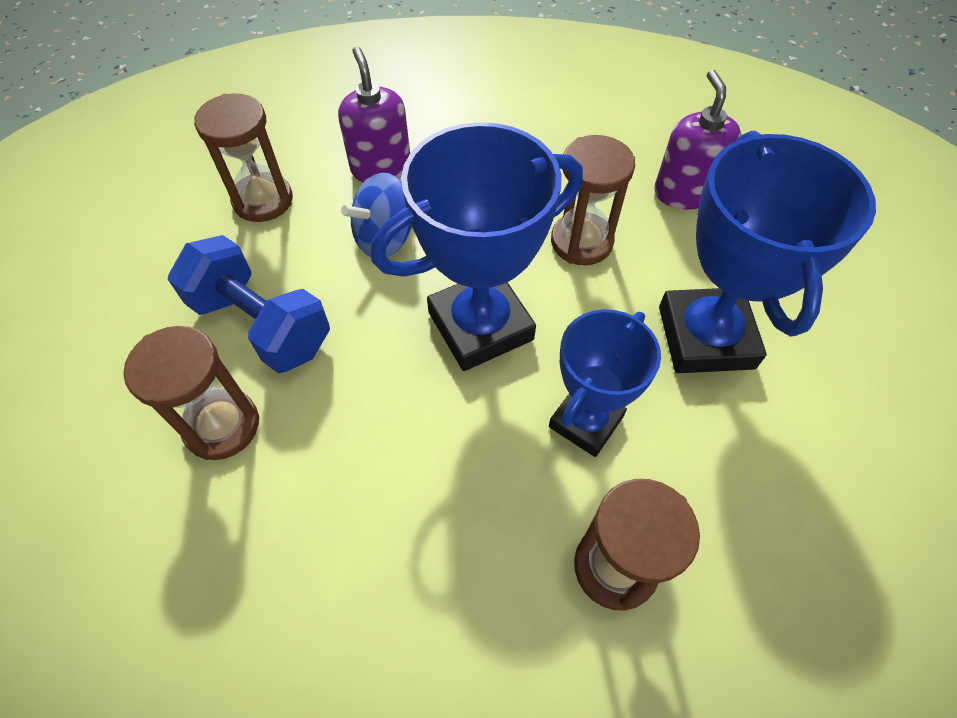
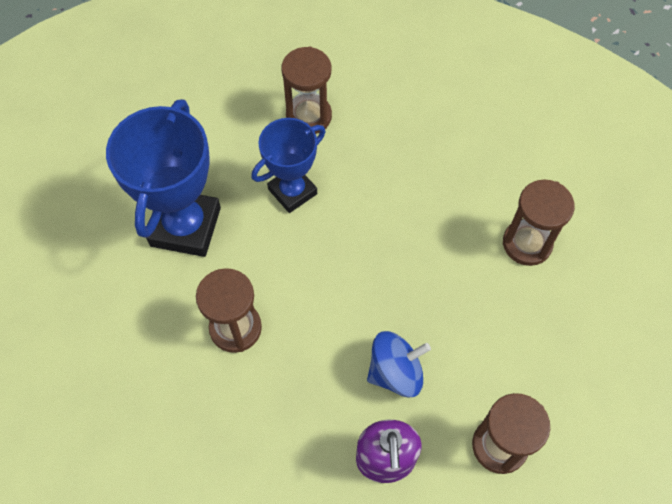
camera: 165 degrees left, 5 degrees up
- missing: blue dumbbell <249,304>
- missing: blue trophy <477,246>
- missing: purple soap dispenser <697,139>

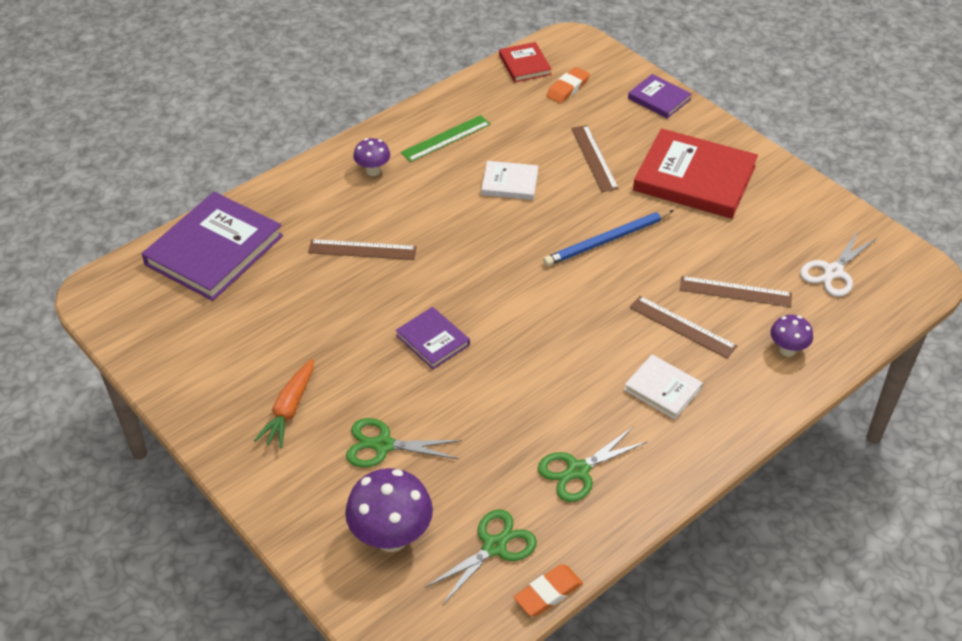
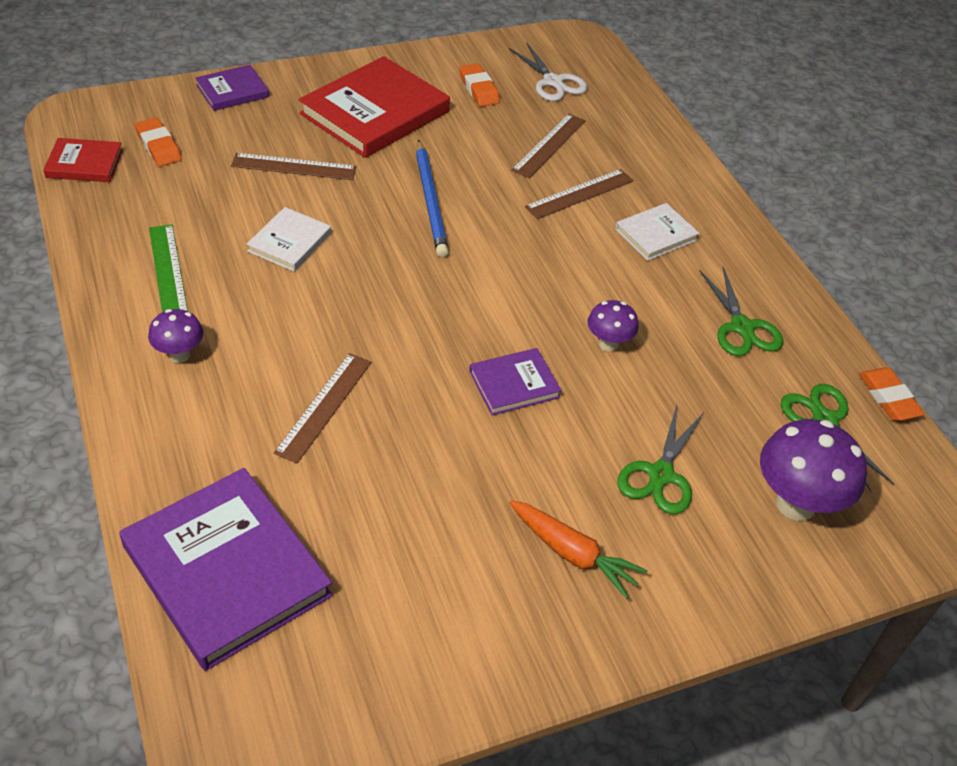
camera: 75 degrees left, 0 degrees up
- appeared: orange eraser <479,85>
- relocated: purple mushroom <791,336> to <613,326>

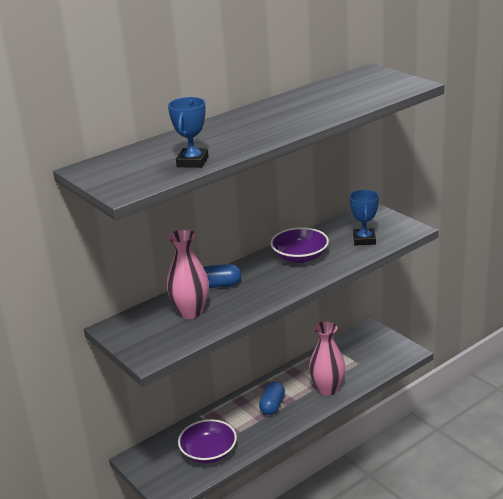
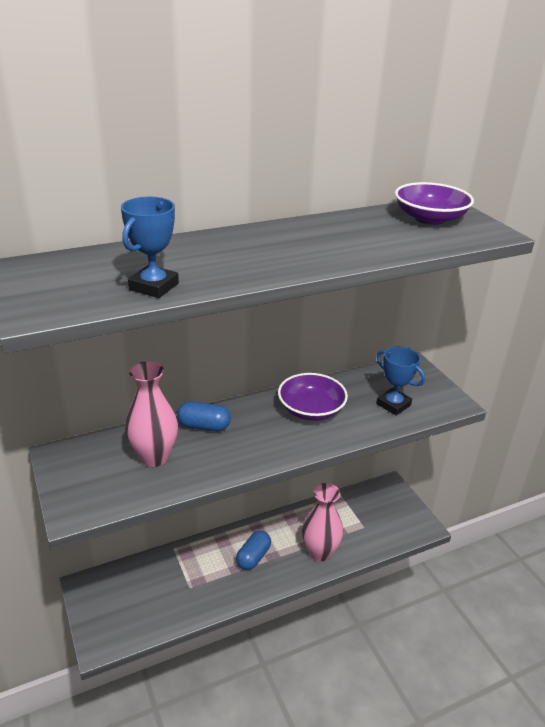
camera: 10 degrees right, 5 degrees up
- relocated: purple bowl <207,441> to <434,203>
- spun: blue trophy <364,217> = <400,381> 60 degrees counterclockwise

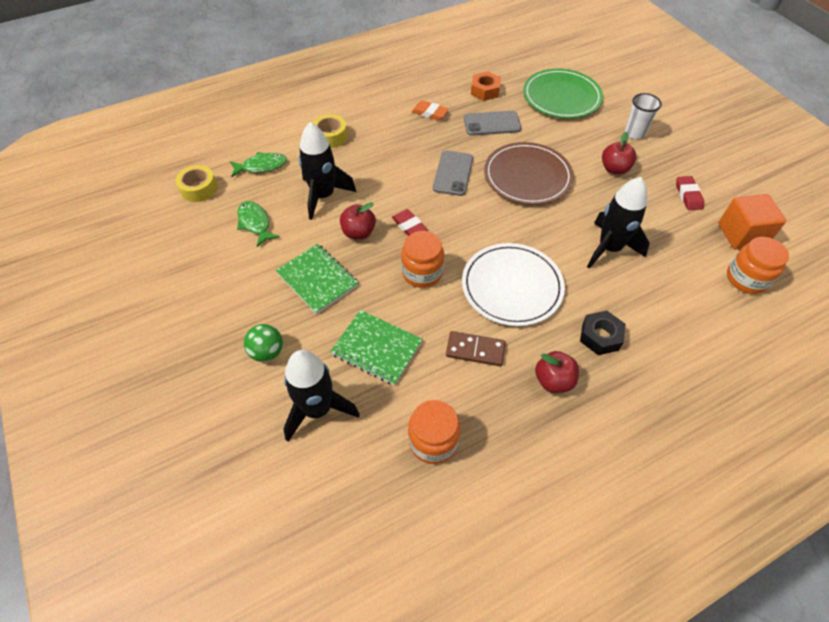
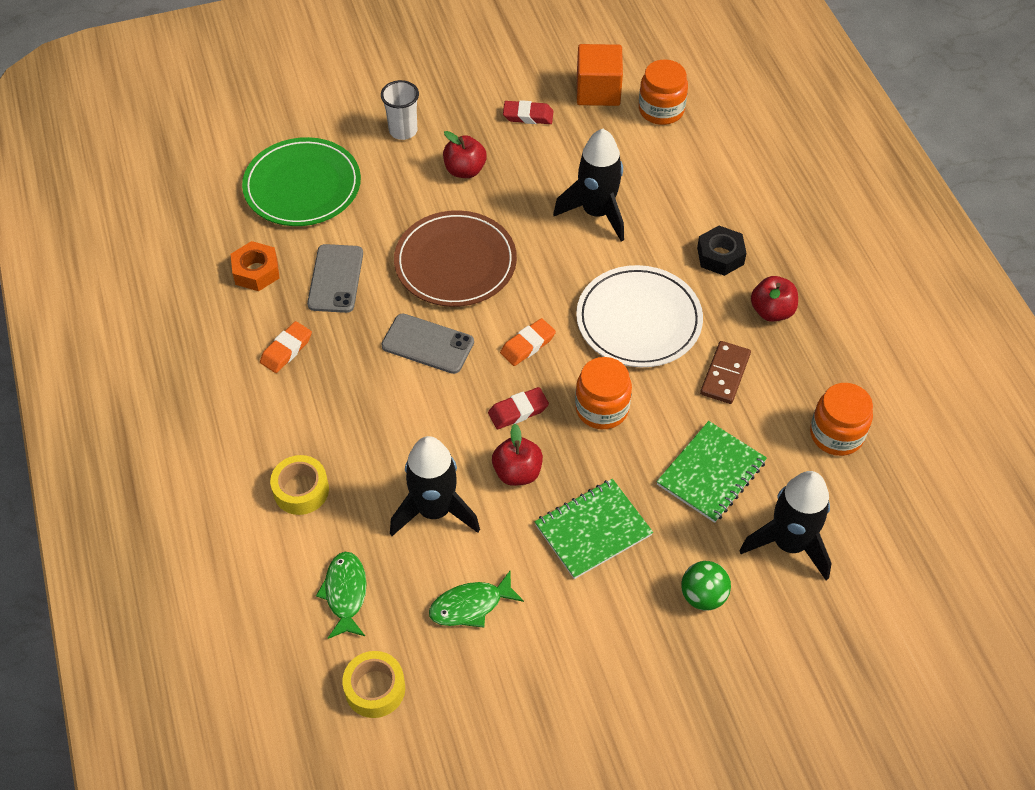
camera: 80 degrees left, 0 degrees up
- appeared: orange eraser <528,342>

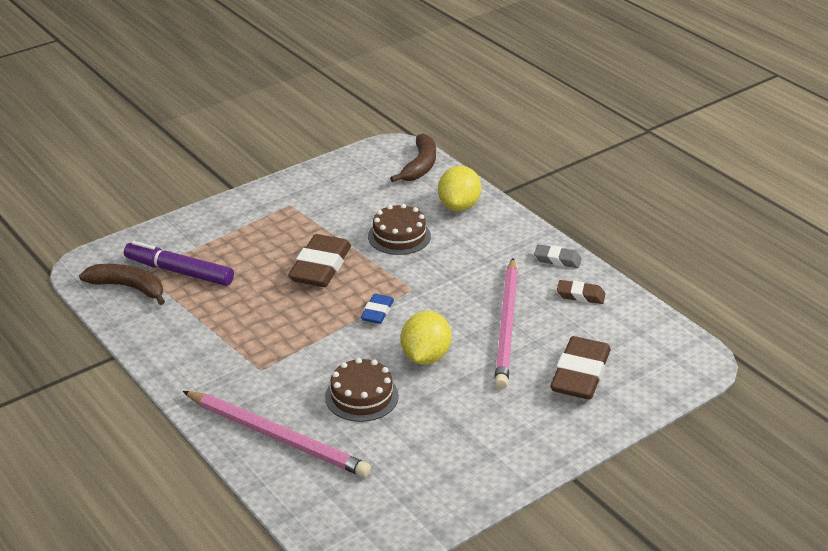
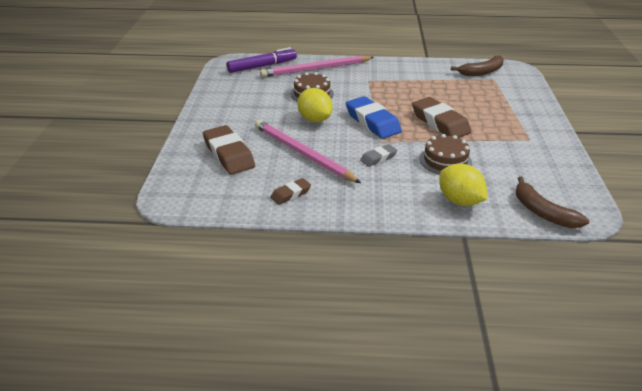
camera: 130 degrees right, 0 degrees up
- relocated: purple marker <179,263> to <262,60>
- relocated: grey eraser <558,256> to <378,155>
- size: blue eraser <377,309> = <374,117> x1.90

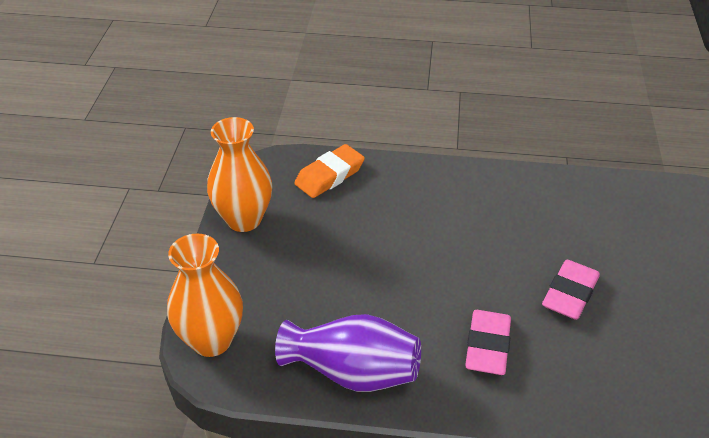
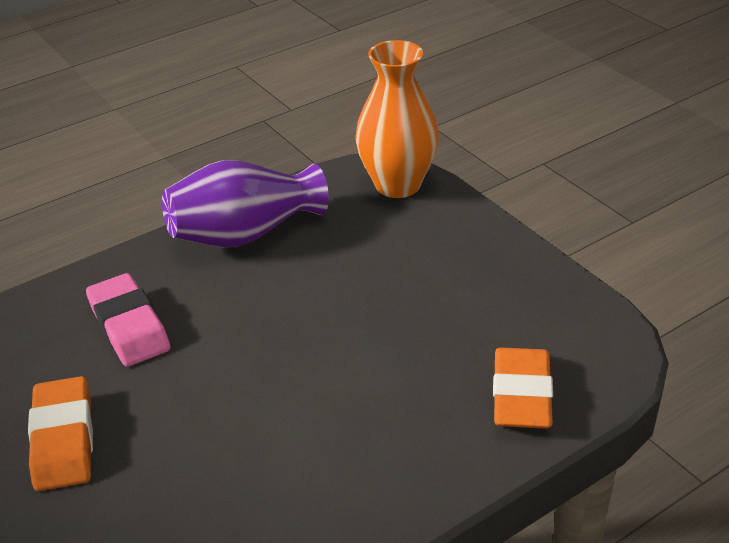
camera: 140 degrees right, 5 degrees down
- missing: orange vase <239,174>
- colour: pink eraser <571,290> to orange eraser <60,433>

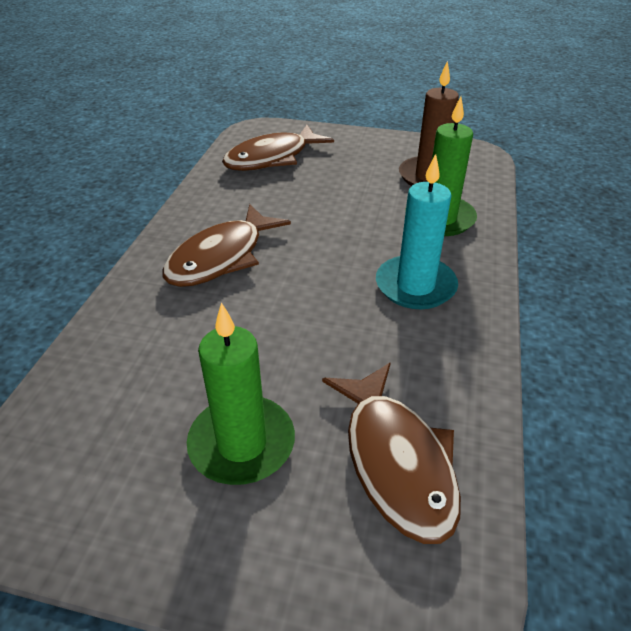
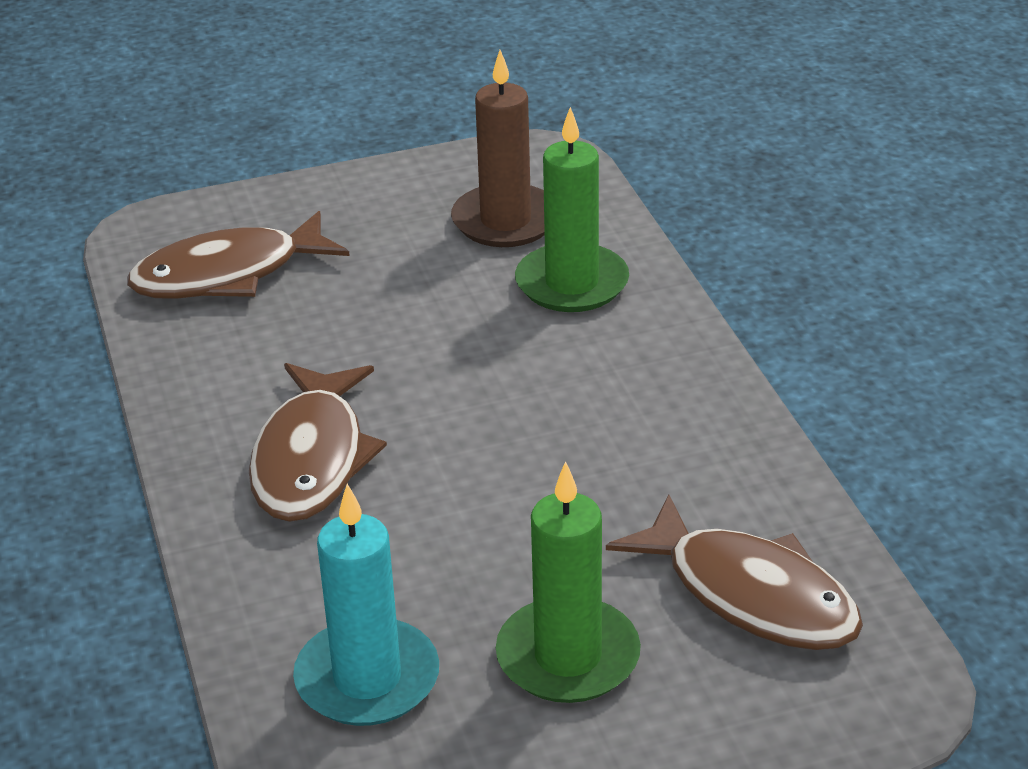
camera: 30 degrees left, 5 degrees down
- relocated: turquoise candle <417,231> to <366,605>
- spun: brown fish <278,148> = <238,255> 45 degrees clockwise

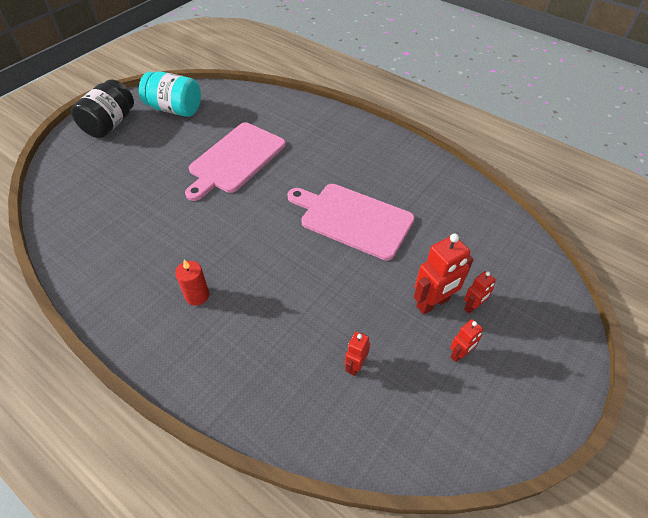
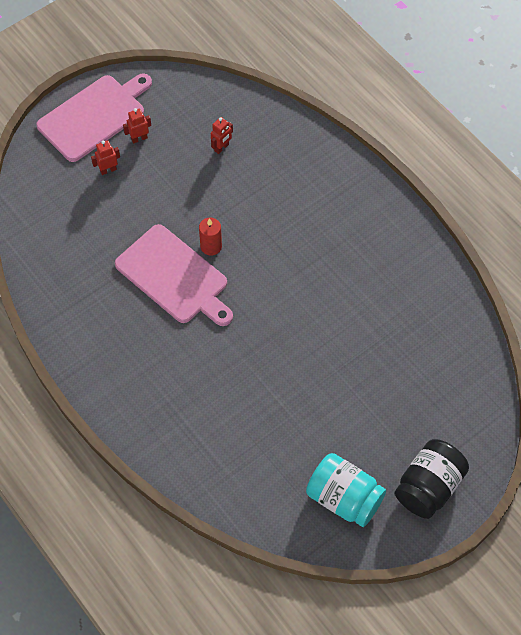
camera: 165 degrees left, 10 degrees up
- missing: red robot <444,274>
- relocated: red candle <192,283> to <210,237>
- relocated: pink cutting board <235,162> to <94,117>

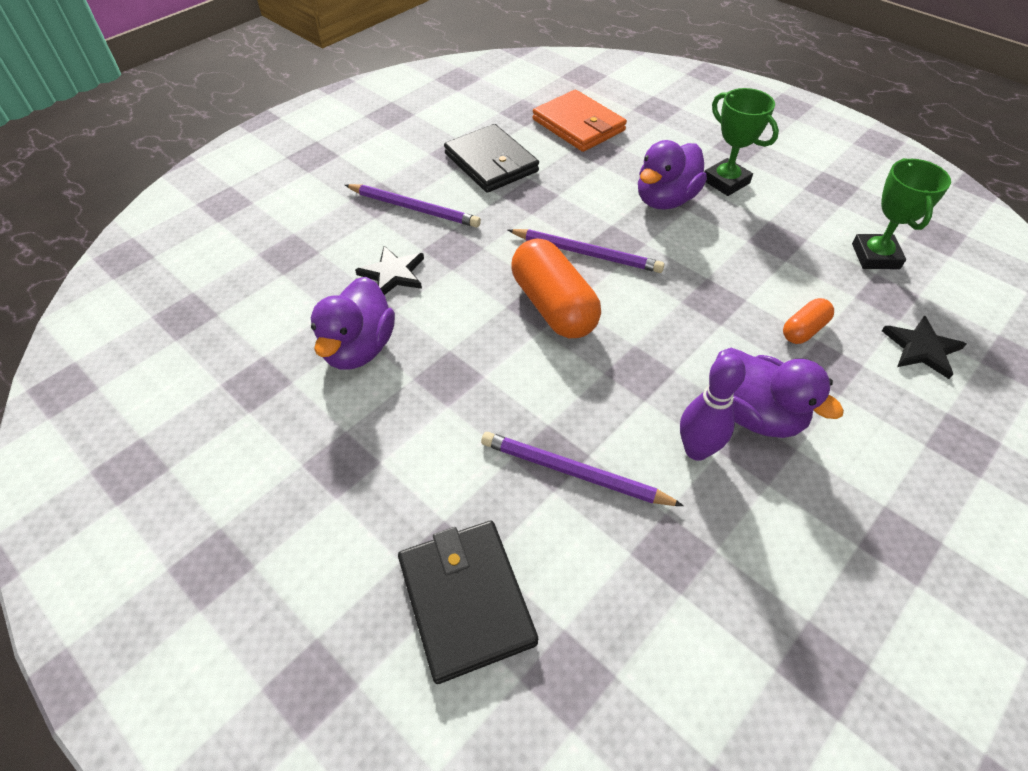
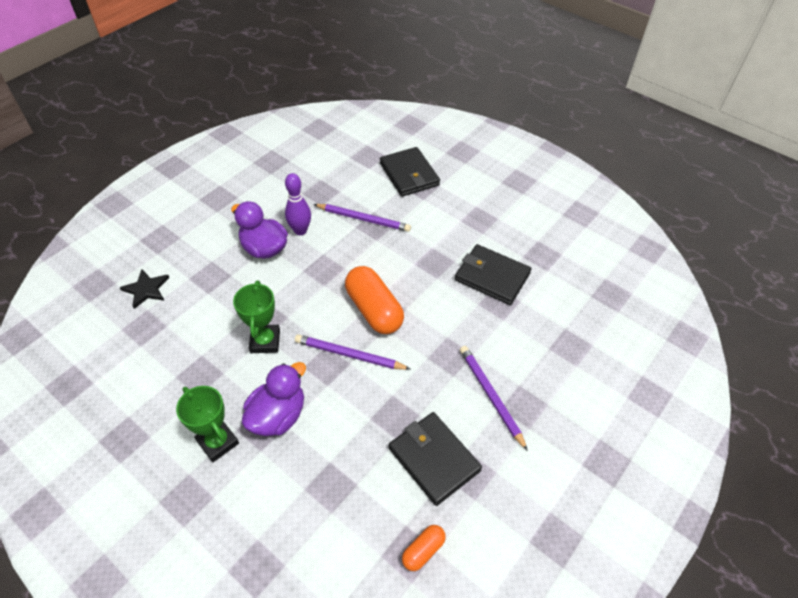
camera: 175 degrees right, 0 degrees up
- missing: black star <389,270>
- missing: orange wallet <580,121>
- relocated: orange capsule <808,321> to <424,548>
- relocated: green trophy <901,213> to <256,316>
- exchanged: purple duck <353,323> to black wallet <493,274>
- spun: purple pencil <413,206> = <494,398> 45 degrees clockwise

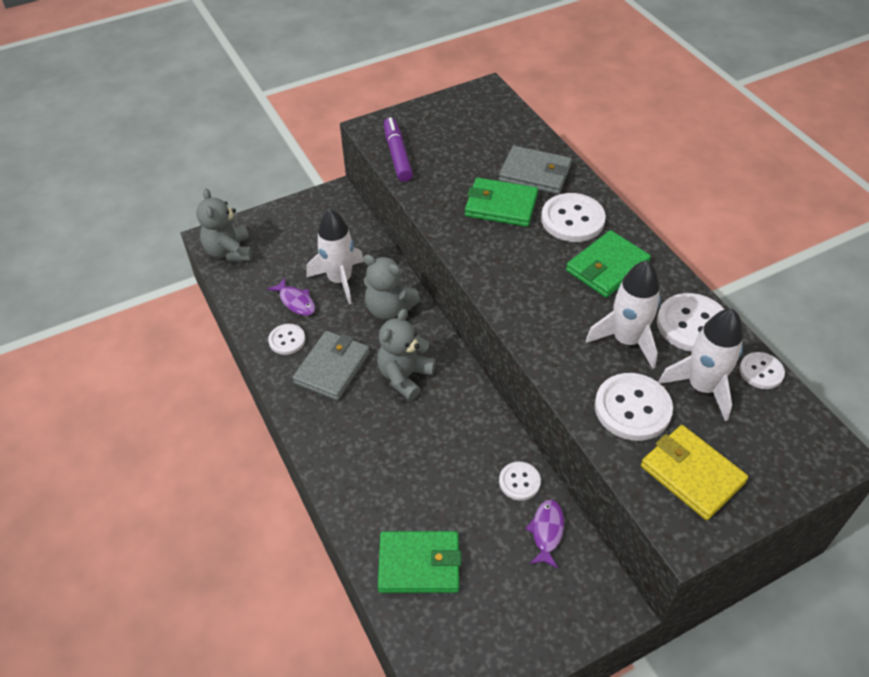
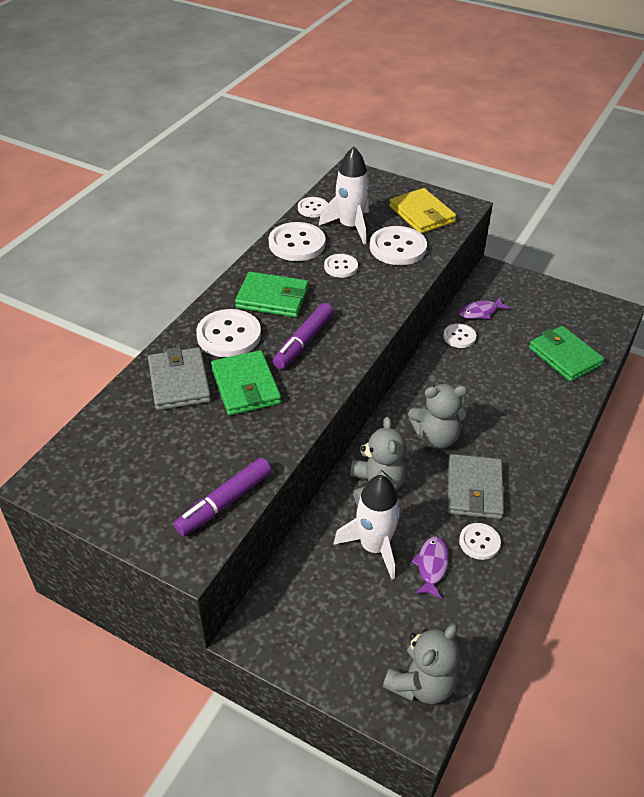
camera: 125 degrees left, 5 degrees down
- appeared: purple marker <303,336>
- exchanged: white rocket <623,314> to white button <341,266>
- spun: grey wallet <331,366> = <476,486> 75 degrees counterclockwise
- spun: yellow wallet <694,472> = <422,211> 45 degrees counterclockwise

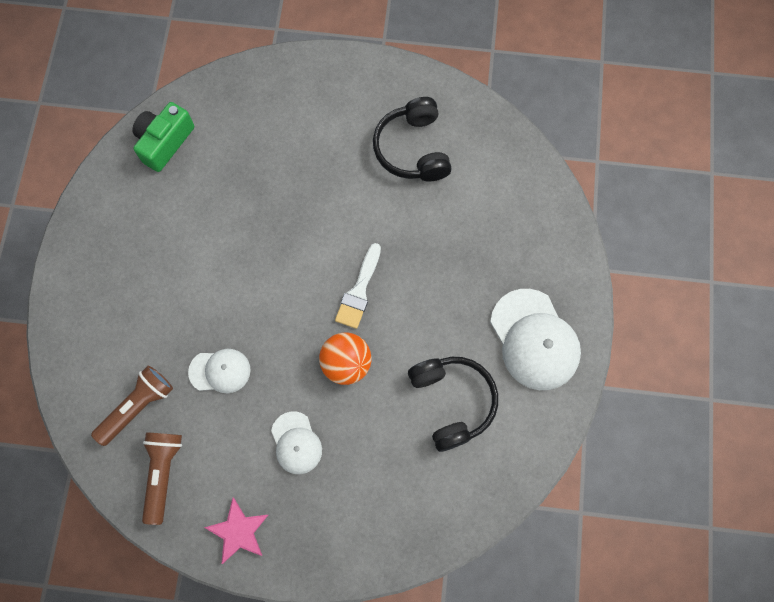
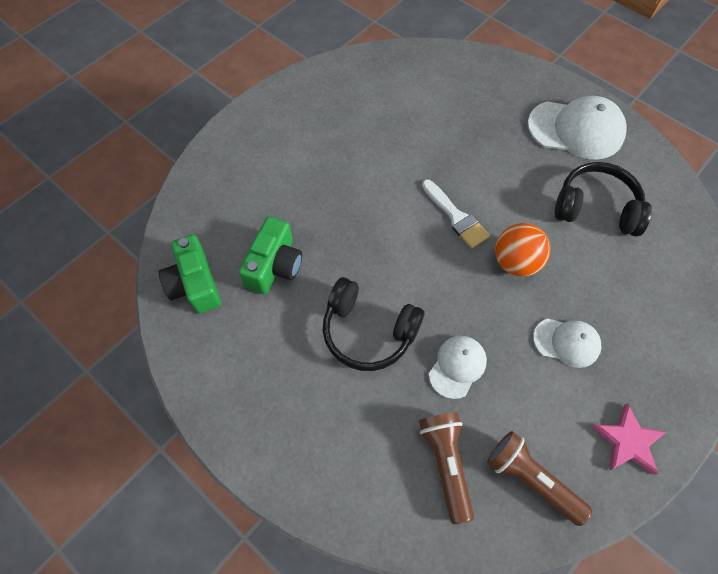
camera: 55 degrees left, 10 degrees down
- appeared: green camera <270,255>
- relocated: black headphones <412,139> to <373,324>

